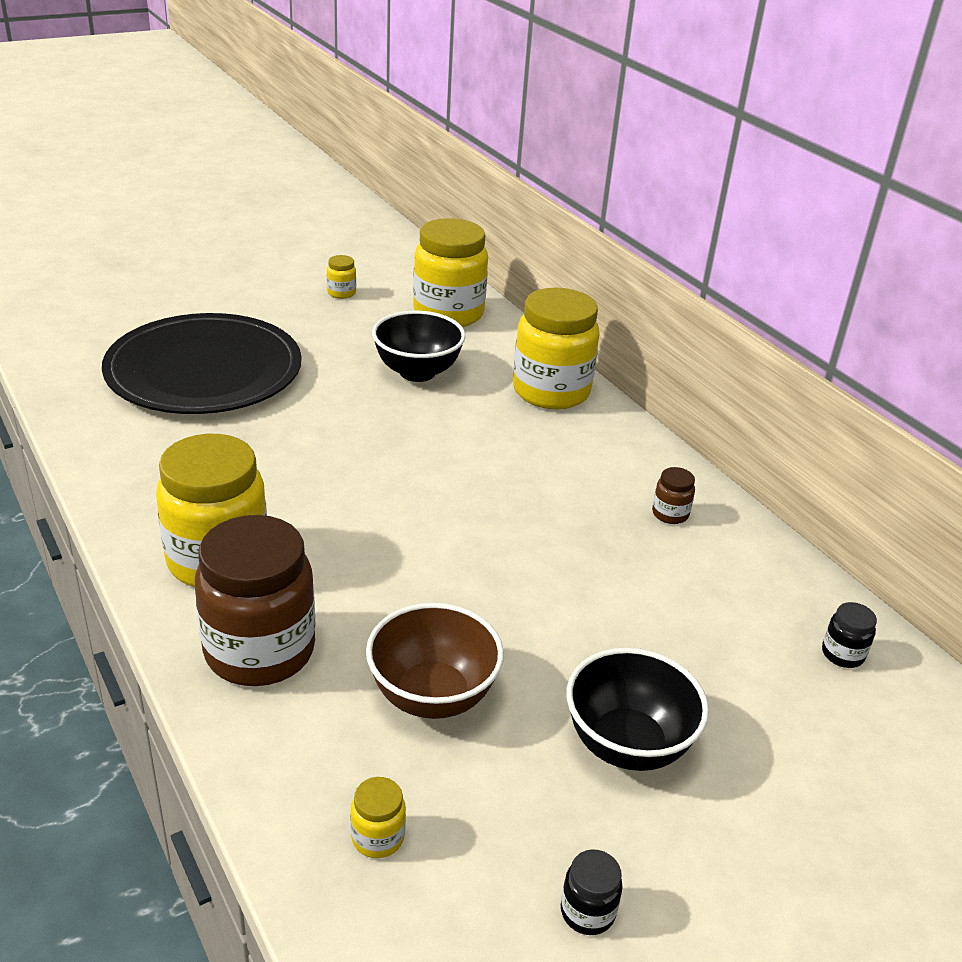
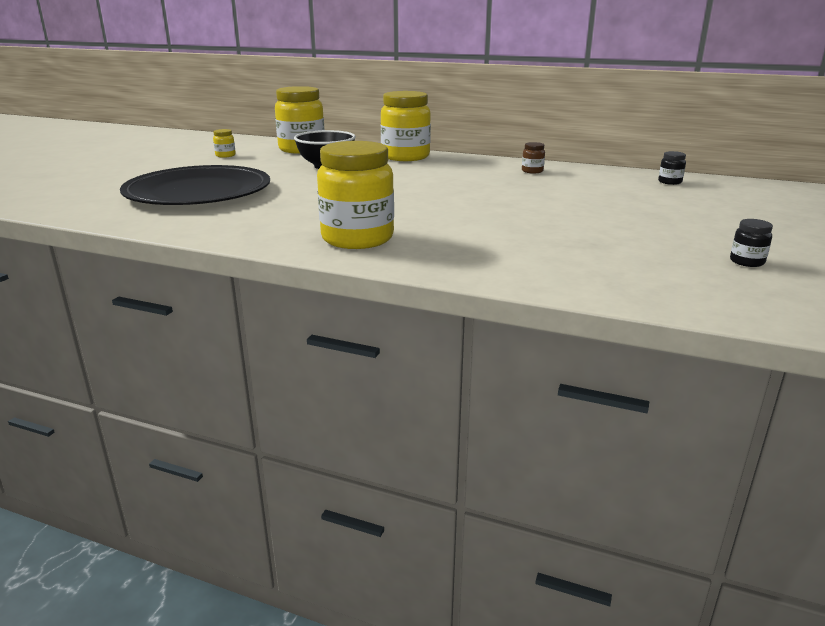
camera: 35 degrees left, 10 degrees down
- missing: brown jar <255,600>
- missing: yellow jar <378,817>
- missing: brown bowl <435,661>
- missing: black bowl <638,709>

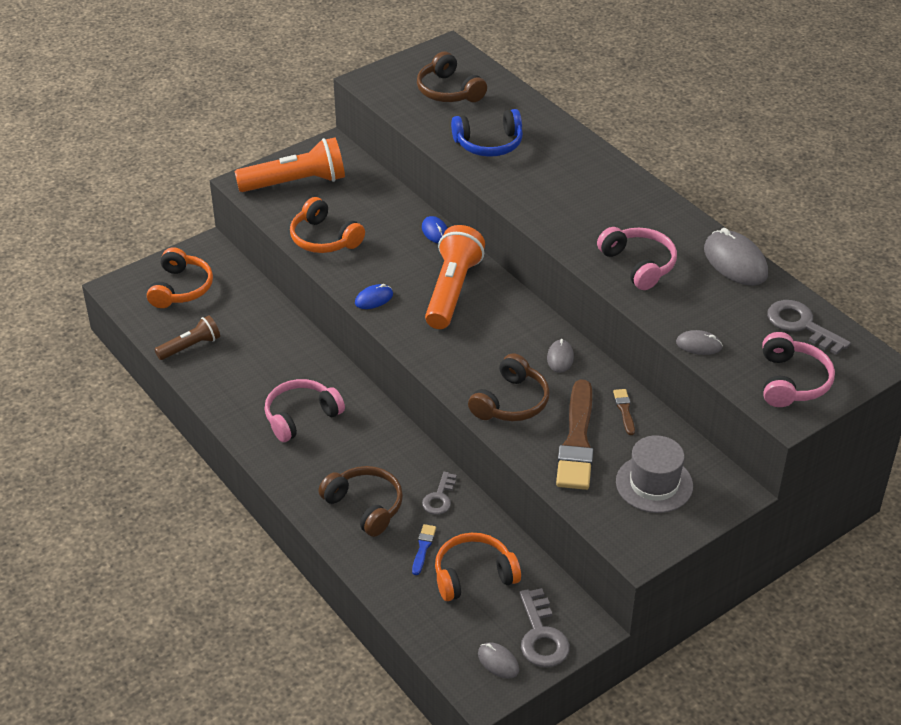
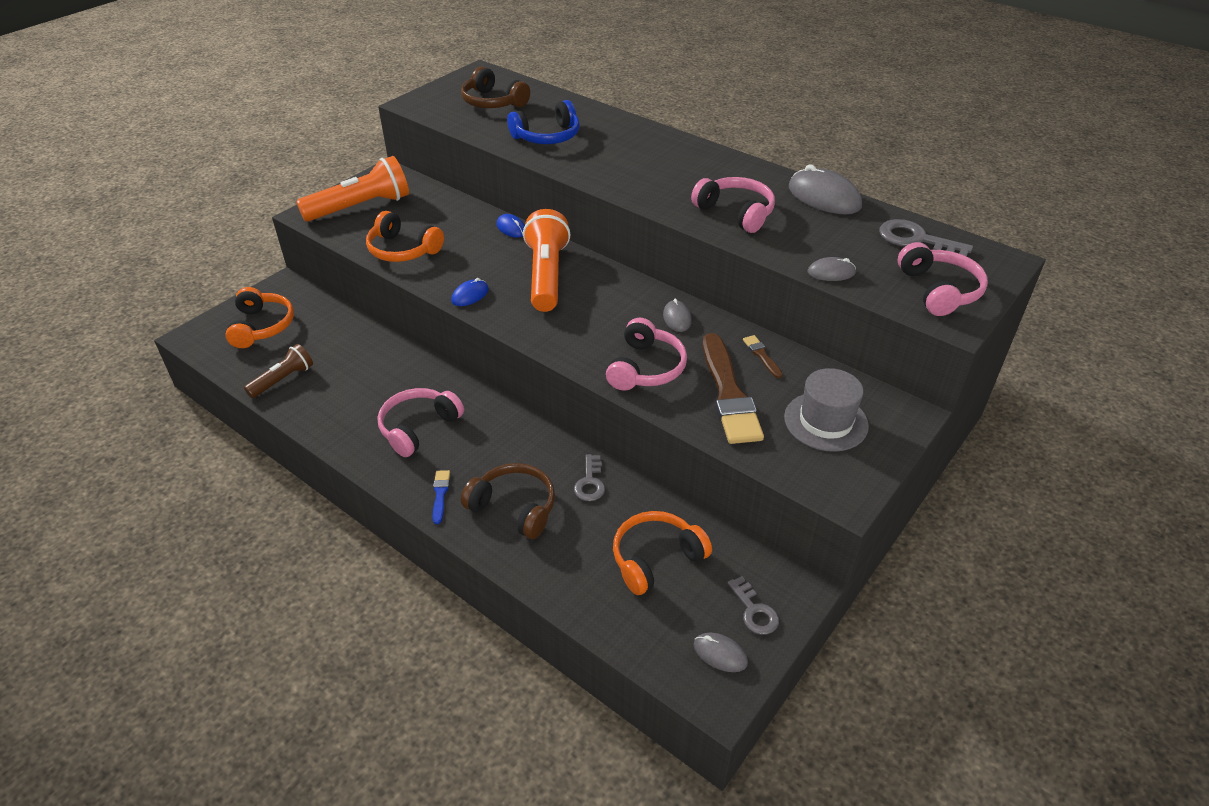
camera: 15 degrees left, 0 degrees up
- relocated: blue brush <424,549> to <441,497>
- colour: brown headphones <509,387> to pink headphones <646,354>
- size: grey key <544,627> = <753,605> x0.64

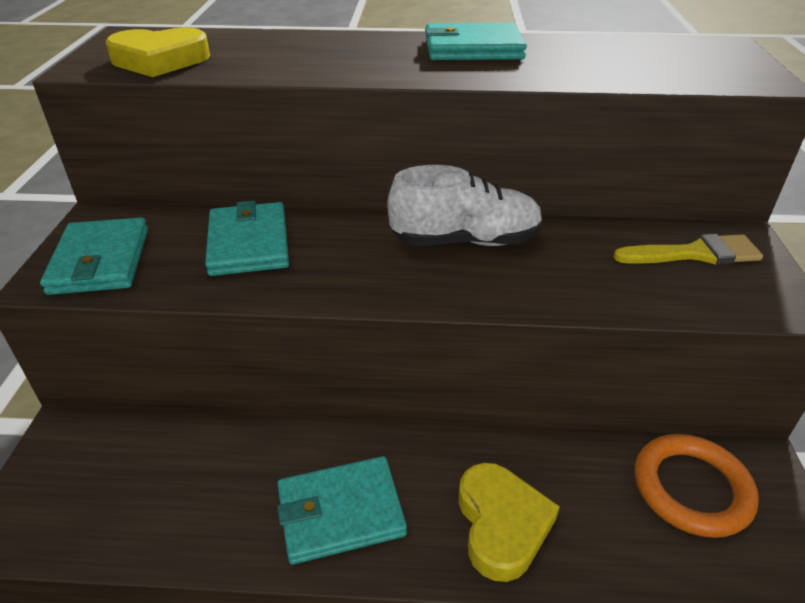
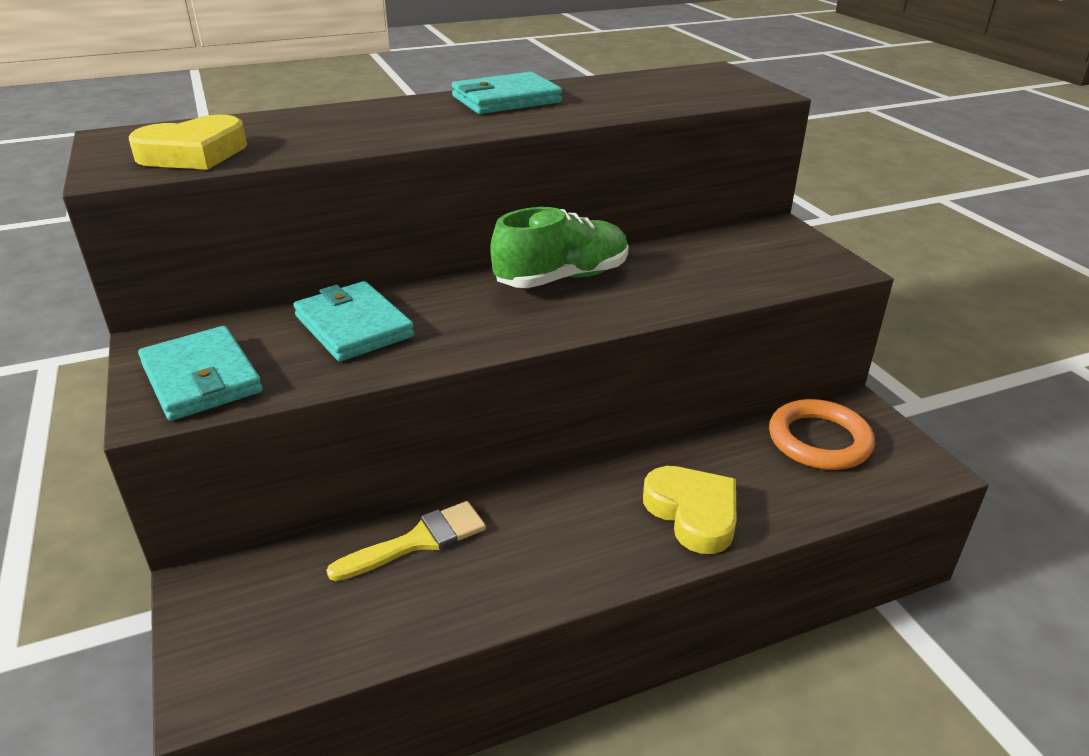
camera: 25 degrees left, 5 degrees down
- missing: turquoise wallet <342,510>
- relocated: yellow brush <688,249> to <406,541>
- colour: white shoe <465,205> to green shoe <559,247>

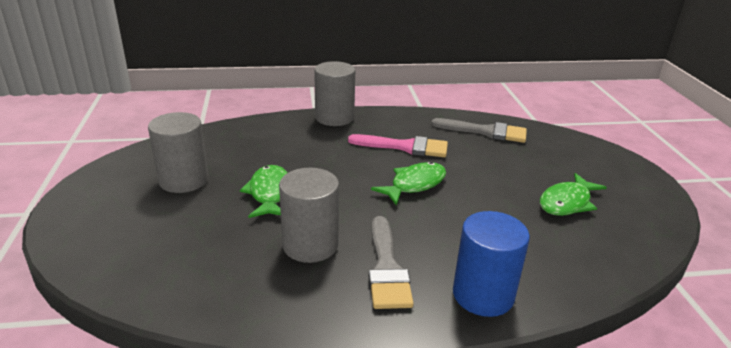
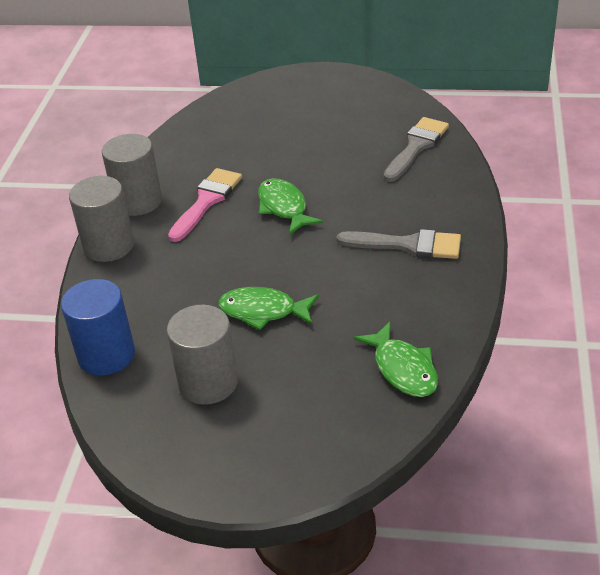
camera: 70 degrees left, 10 degrees up
- relocated: grey cylinder <309,215> to <132,175>
- relocated: grey brush <479,130> to <416,149>
- relocated: blue cylinder <491,264> to <98,327>
- relocated: green fish <573,194> to <396,359>

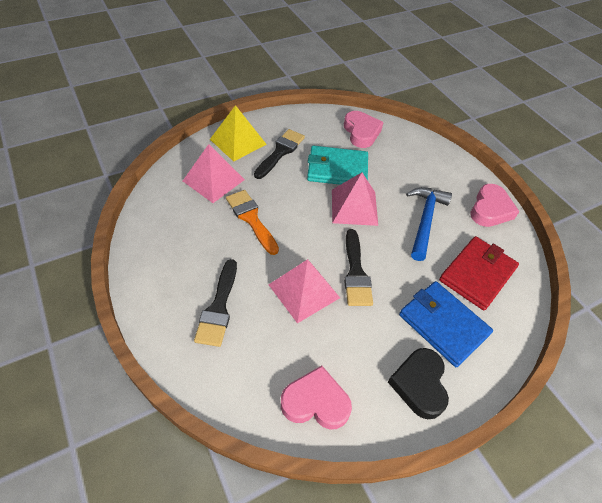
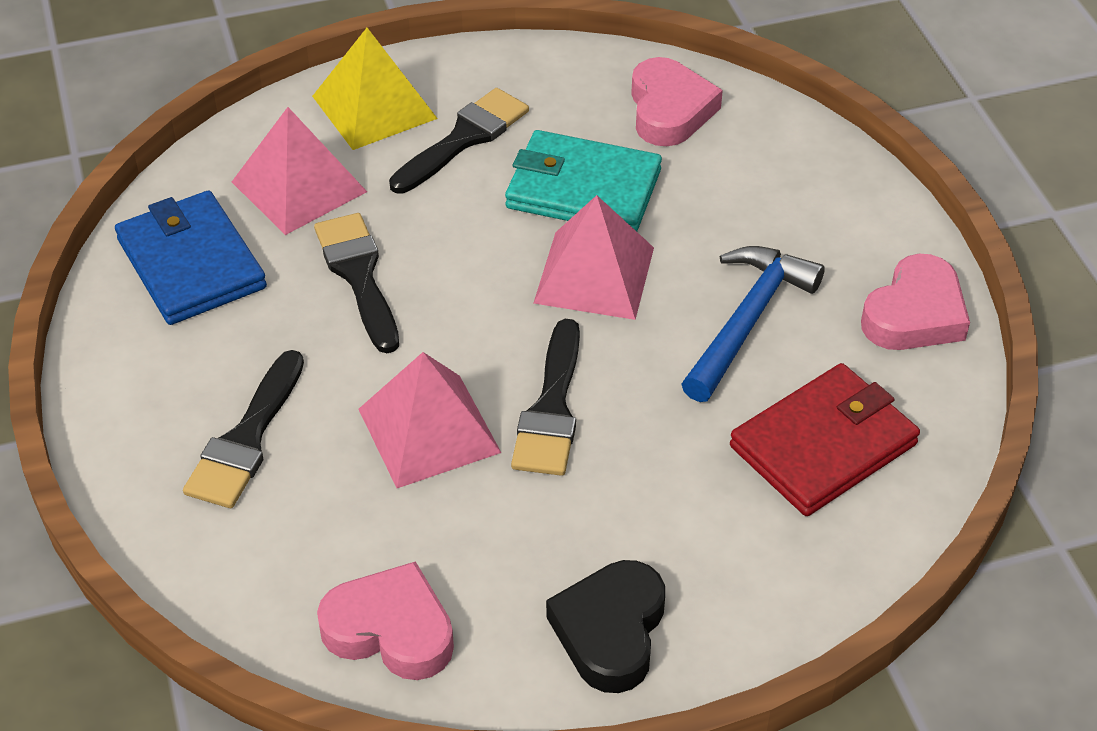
camera: 15 degrees right, 5 degrees down
- relocated: blue wallet <446,324> to <191,257>
- colour: orange brush <252,222> to black brush <356,283>

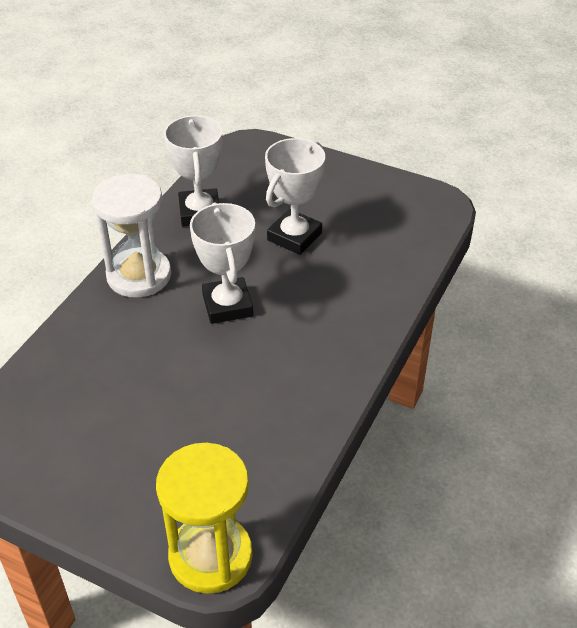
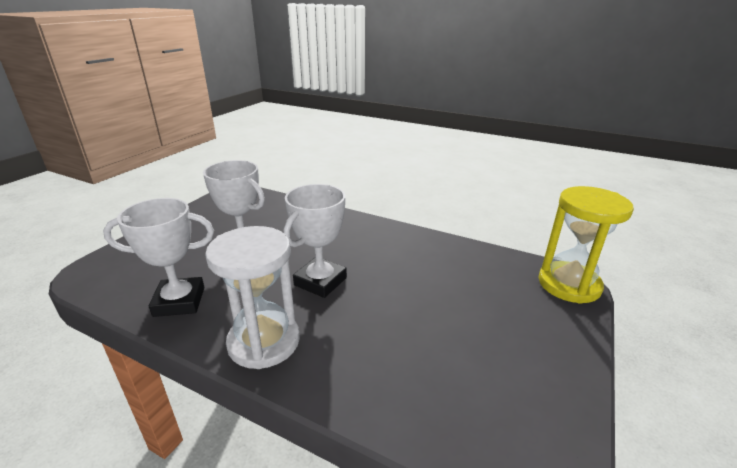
camera: 90 degrees left, 15 degrees down
- spun: white trophy <222,263> = <315,241> 45 degrees counterclockwise

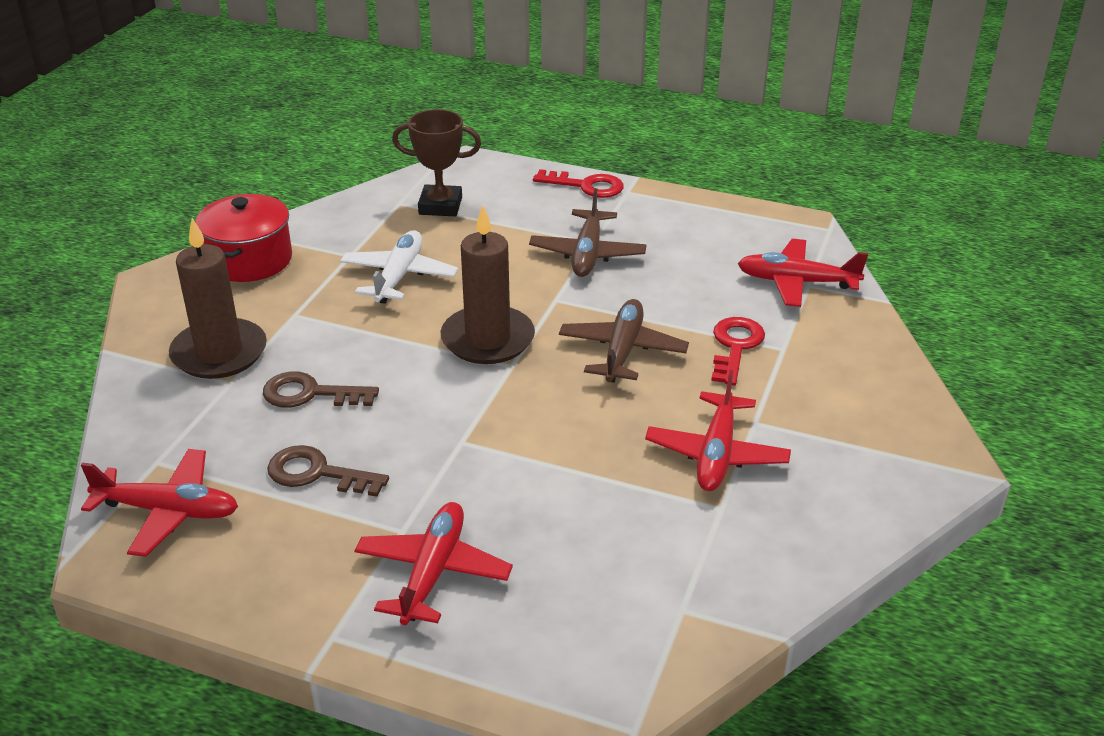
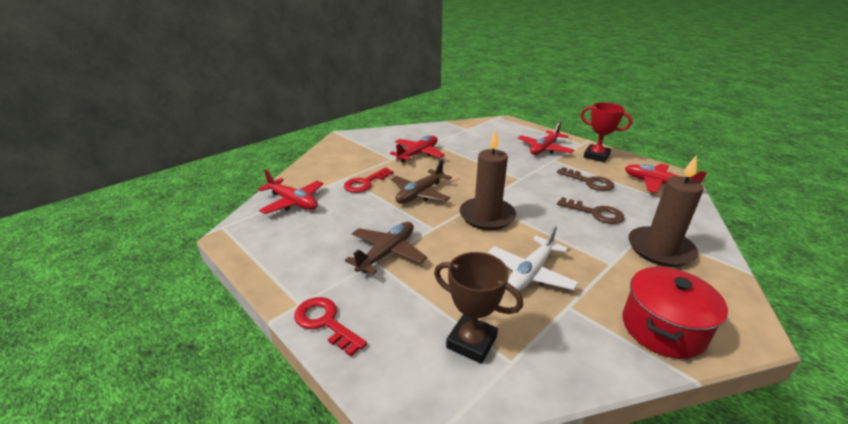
camera: 155 degrees left, 5 degrees down
- appeared: red trophy <606,132>

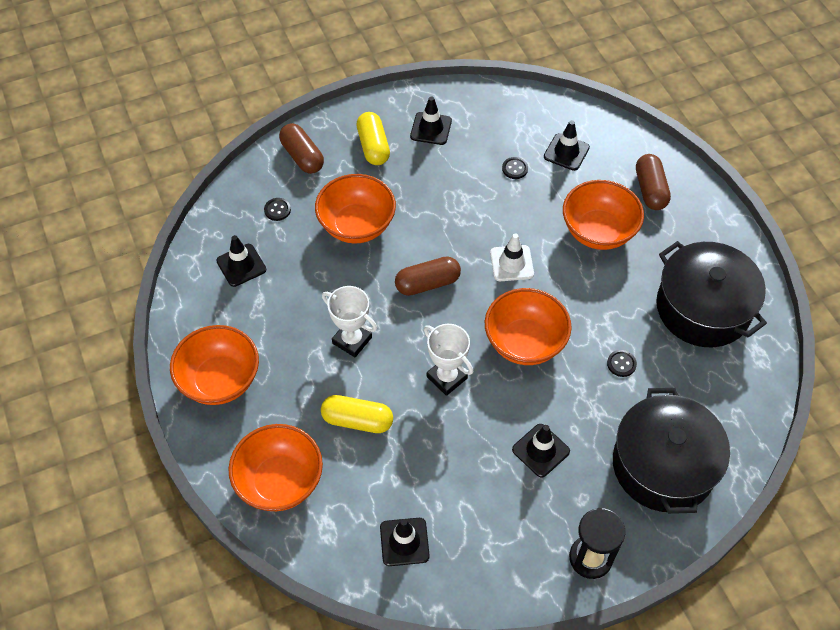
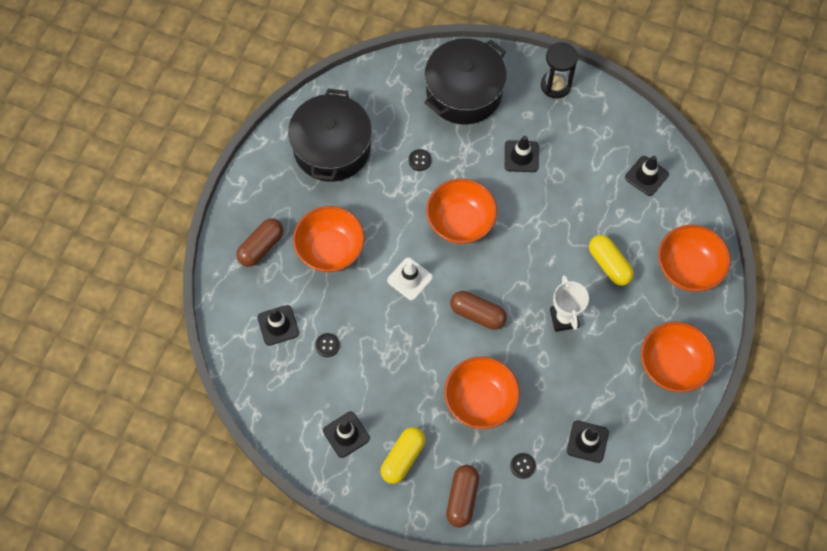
camera: 135 degrees left, 10 degrees up
- missing: white trophy <448,360>

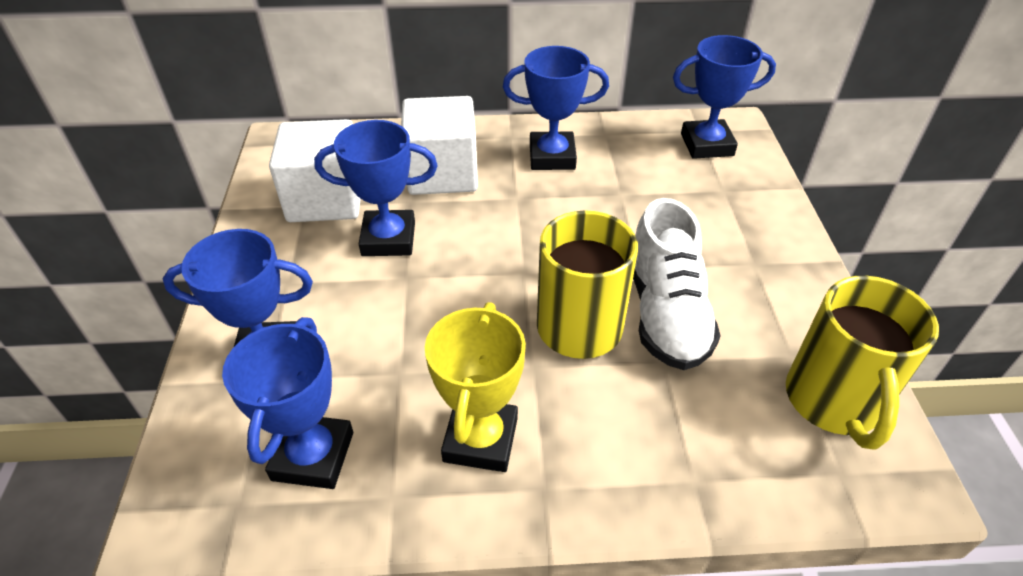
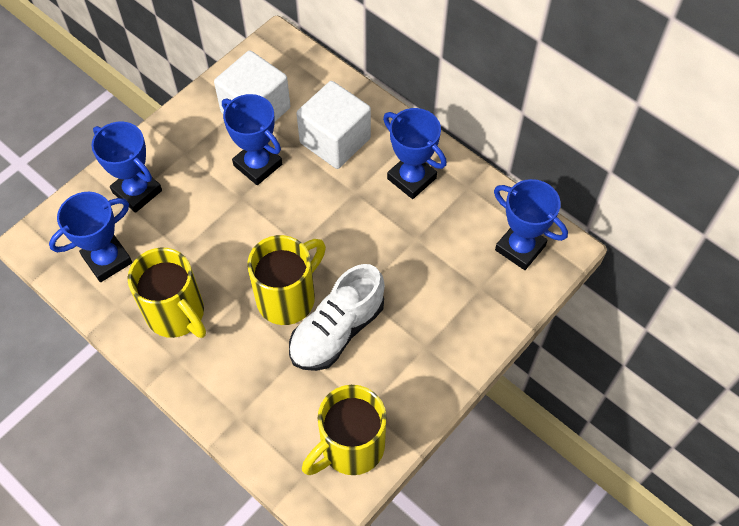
camera: 45 degrees right, 15 degrees up
- exchanged: yellow trophy <475,387> to yellow mug <167,293>

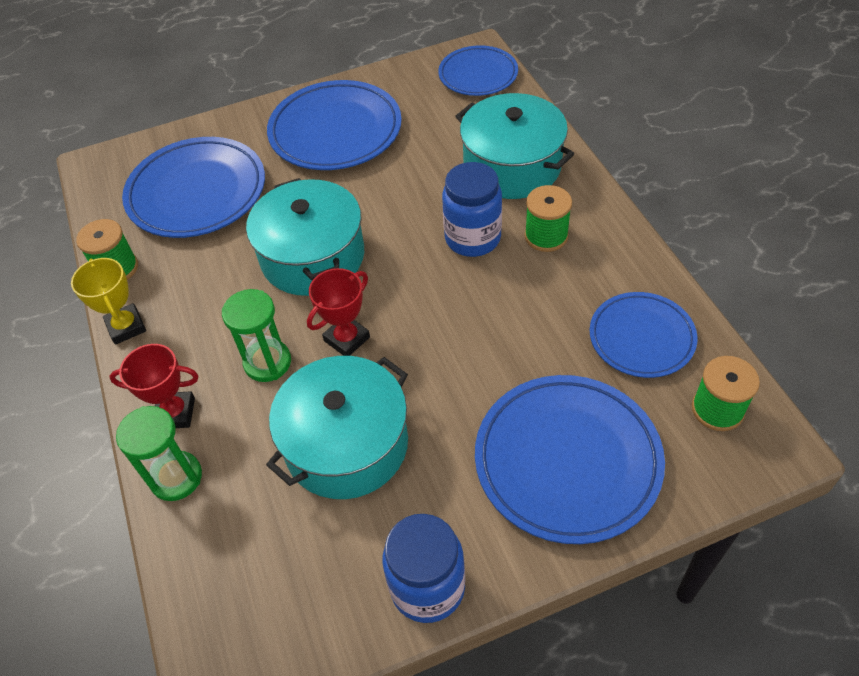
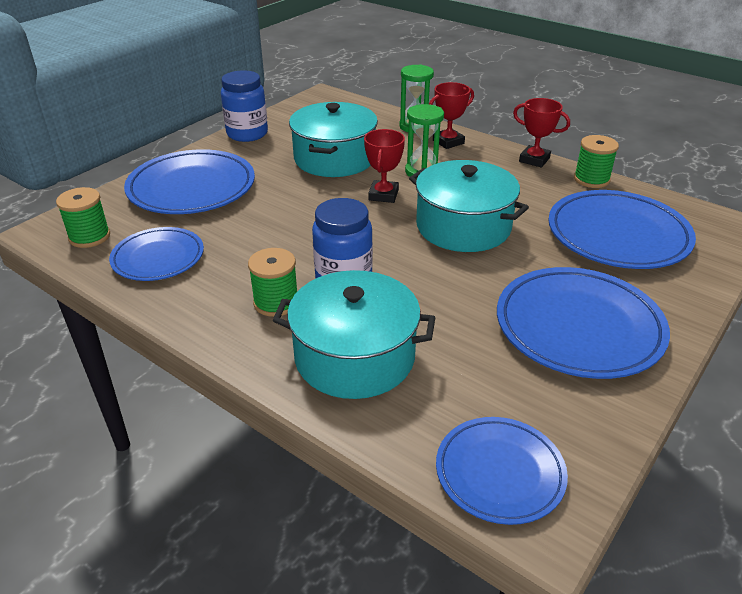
camera: 145 degrees right, 15 degrees down
- colour: yellow trophy <108,301> to red trophy <541,133>

